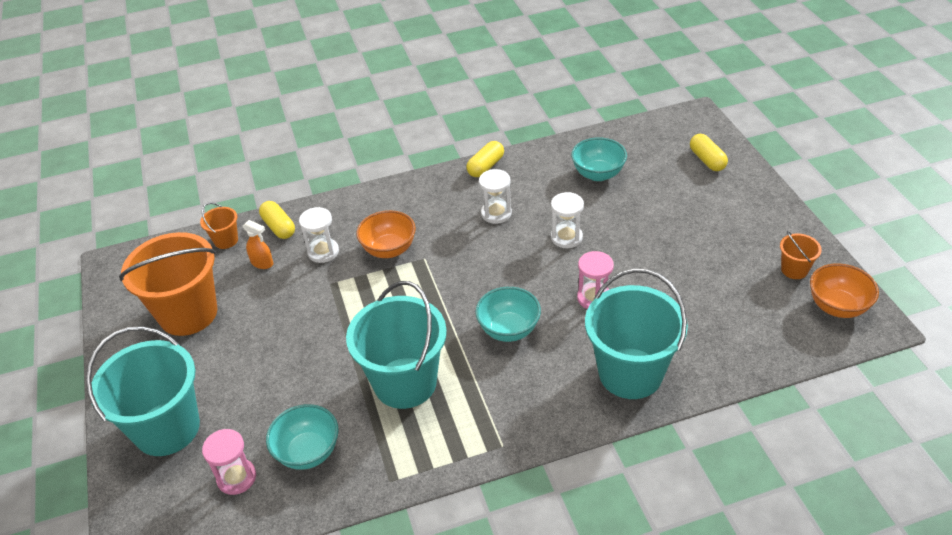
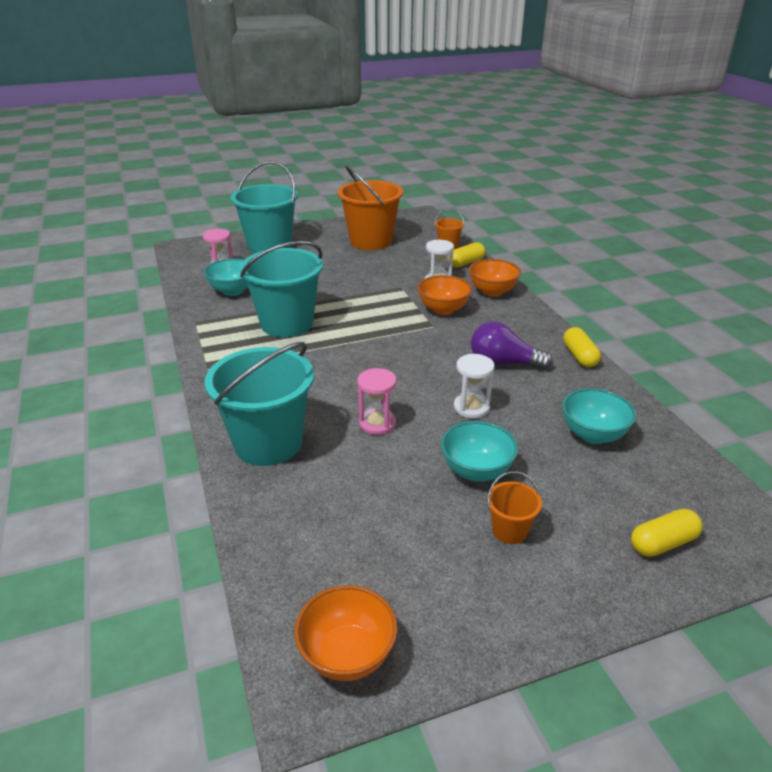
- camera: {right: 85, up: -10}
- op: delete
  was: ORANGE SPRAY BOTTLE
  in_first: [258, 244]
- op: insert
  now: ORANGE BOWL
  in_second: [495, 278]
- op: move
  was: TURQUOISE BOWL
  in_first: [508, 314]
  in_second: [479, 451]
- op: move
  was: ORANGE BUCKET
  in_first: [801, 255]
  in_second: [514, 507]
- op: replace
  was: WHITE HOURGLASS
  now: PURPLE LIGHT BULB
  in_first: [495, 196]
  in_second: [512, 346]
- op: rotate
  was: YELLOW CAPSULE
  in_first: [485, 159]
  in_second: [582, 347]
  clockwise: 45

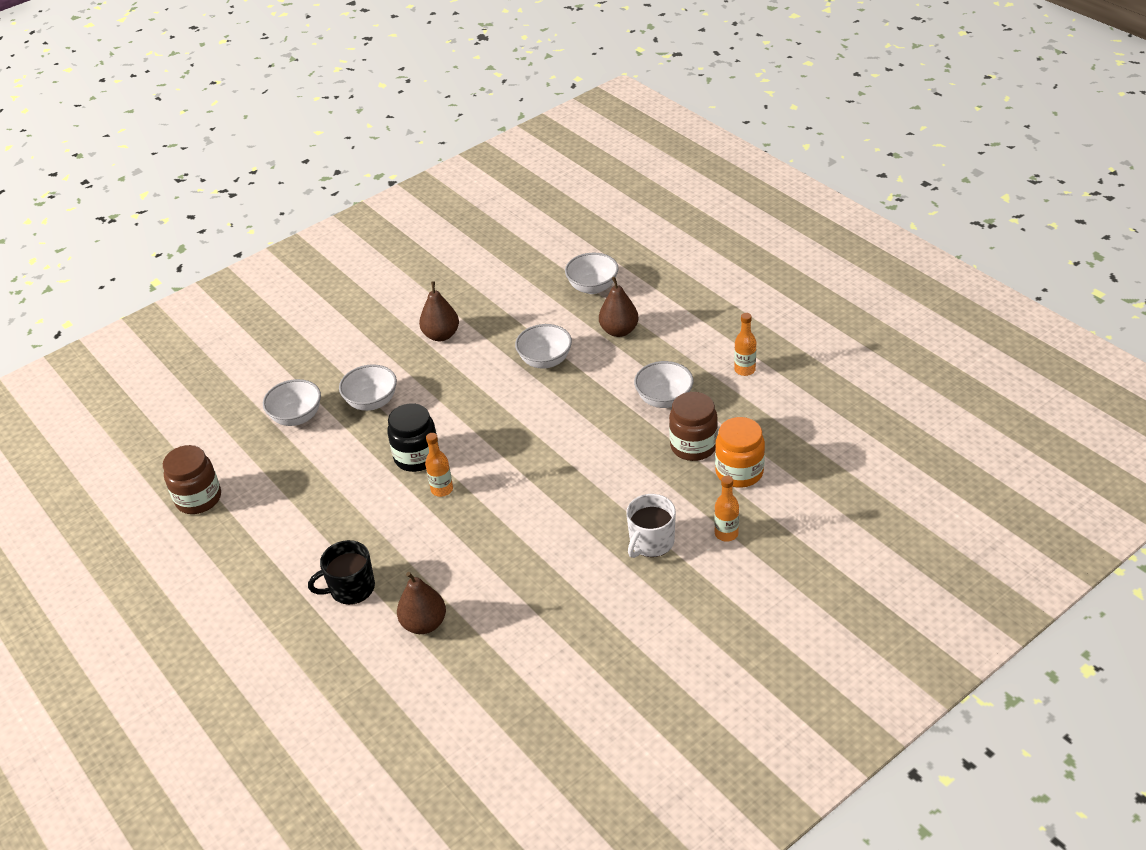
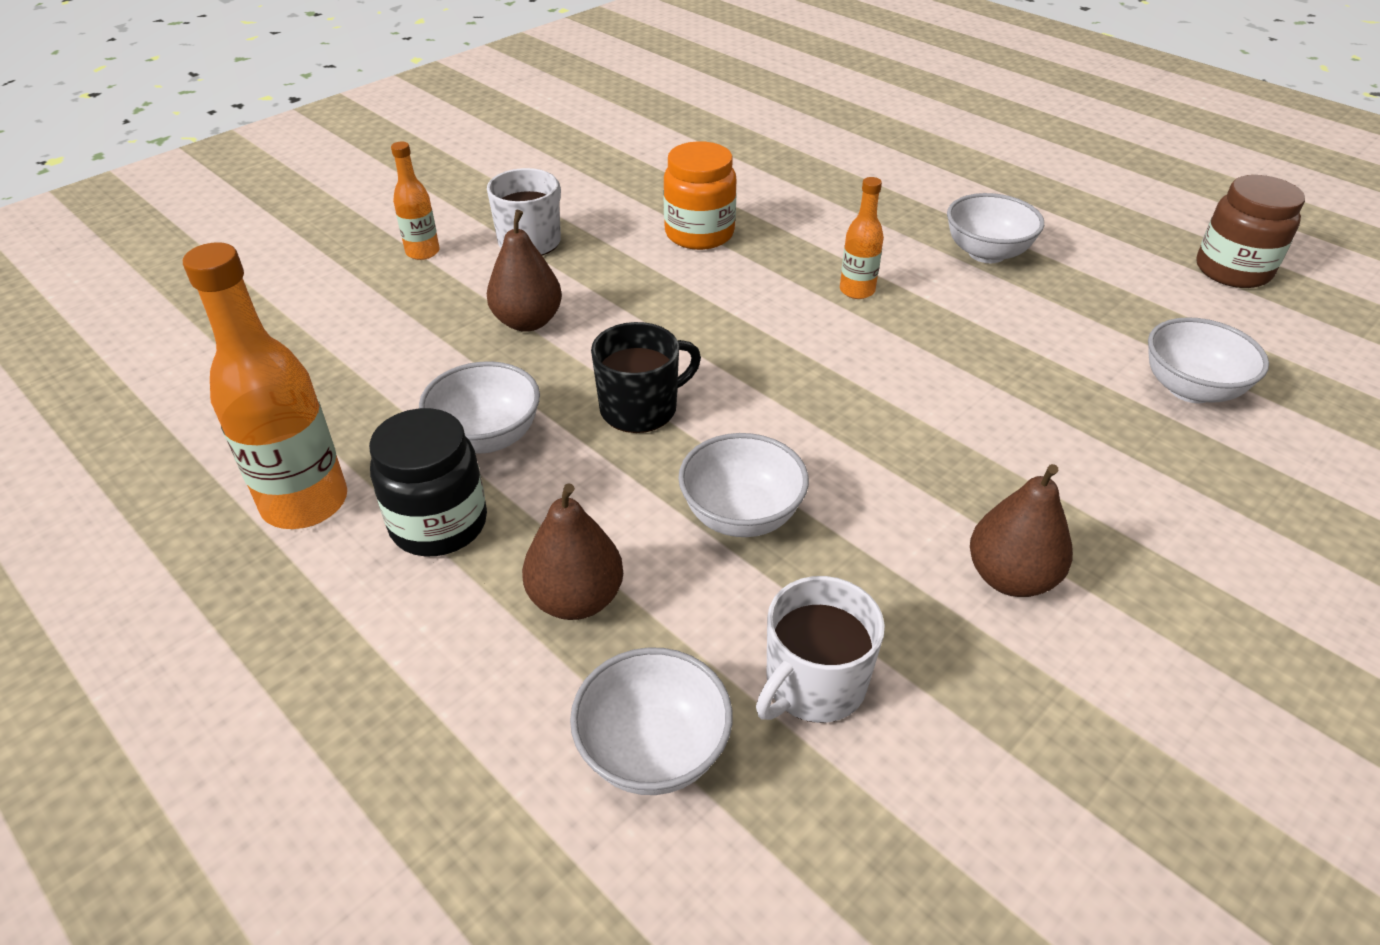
- camera: {right: 170, up: 0}
- op: delete
  was: BROWN JAR
  in_first: [693, 426]
- op: insert
  now: WHITE MUG
  in_second: [820, 649]
- op: move
  was: BLACK MUG
  in_first: [341, 572]
  in_second: [646, 377]
- op: move
  was: WHITE BOWL
  in_first: [368, 387]
  in_second: [995, 228]
- op: move
  was: BLACK JAR
  in_first: [413, 437]
  in_second: [428, 482]
- op: move
  was: BROWN PEAR
  in_first: [421, 603]
  in_second: [524, 271]
- op: move
  was: ORANGE JAR
  in_first: [740, 452]
  in_second: [699, 195]
- op: resize
  was: ORANGE BOTTLE
  in_first: [745, 344]
  in_second: [265, 385]
  ratio: 1.88

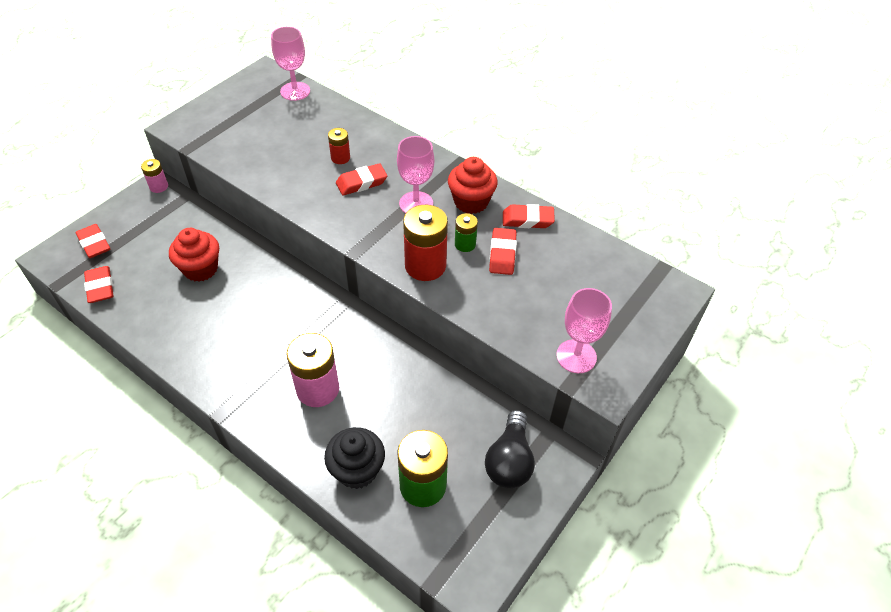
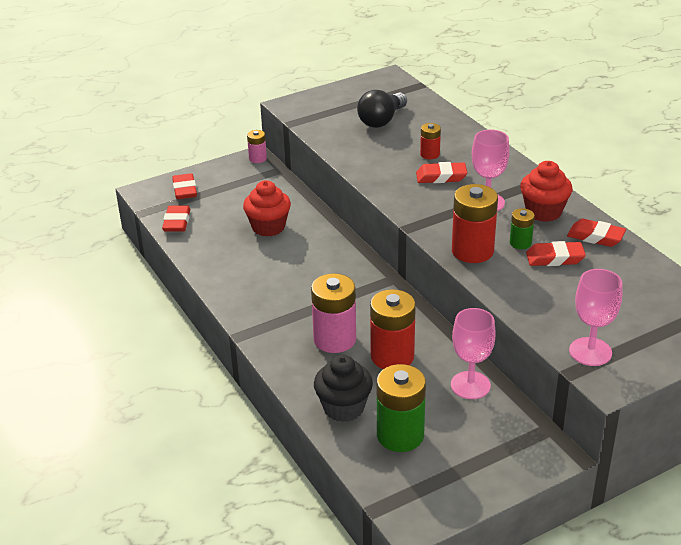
- camera: {right: 25, up: -15}
- op: insert
  now: RED BATTERY
  in_second: [393, 329]
- op: move
  was: PINK GOBLET
  in_first: [290, 63]
  in_second: [473, 353]
- op: move
  was: BLACK LIGHT BULB
  in_first: [510, 449]
  in_second: [382, 109]
- op: rotate
  was: RED ERASER
  in_first: [503, 251]
  in_second: [556, 253]
  clockwise: 60

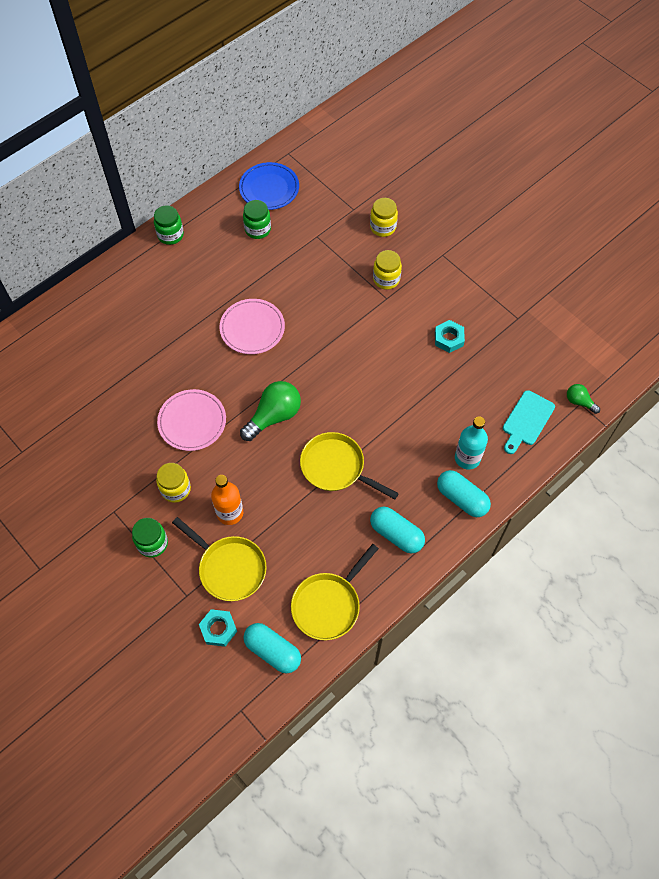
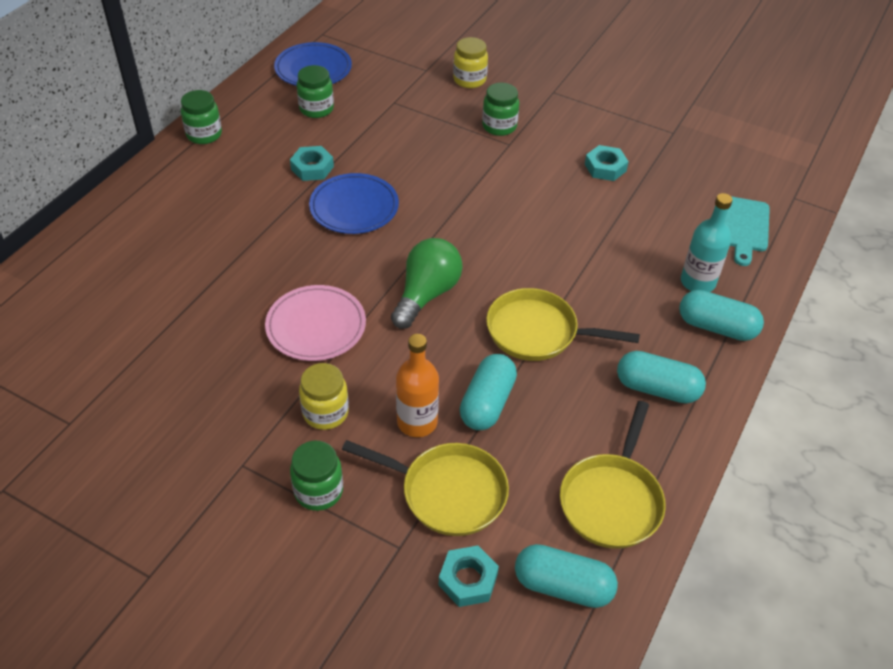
- camera: {right: -20, up: -15}
- op: delete
  was: GREEN LIGHT BULB
  in_first: [583, 399]
- op: insert
  now: TURQUOISE NUT
  in_second: [312, 163]
- op: insert
  now: TURQUOISE CAPSULE
  in_second: [488, 392]
- op: recolor
  was: PINK PLATE
  now: BLUE PLATE
  in_first: [252, 326]
  in_second: [354, 203]
- op: recolor
  was: YELLOW JAR
  now: GREEN JAR
  in_first: [387, 270]
  in_second: [500, 109]

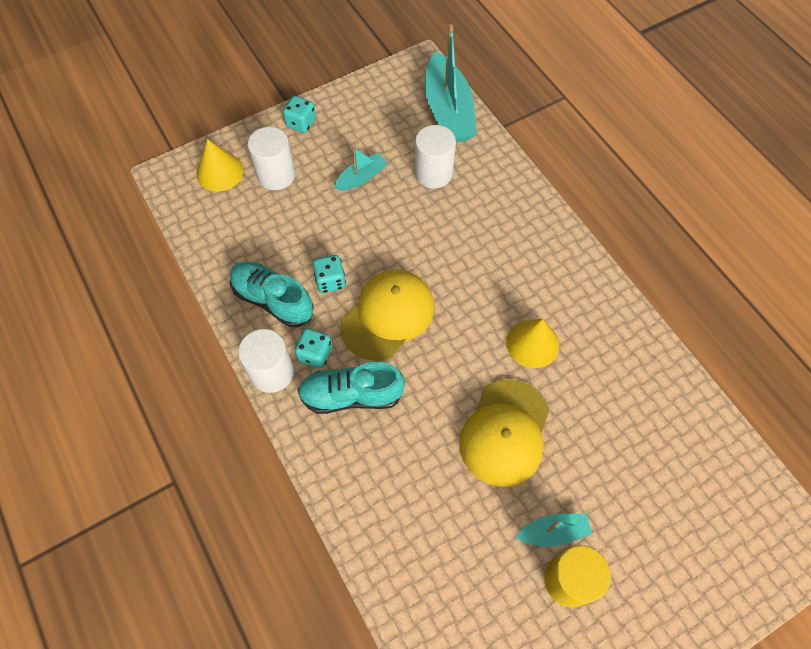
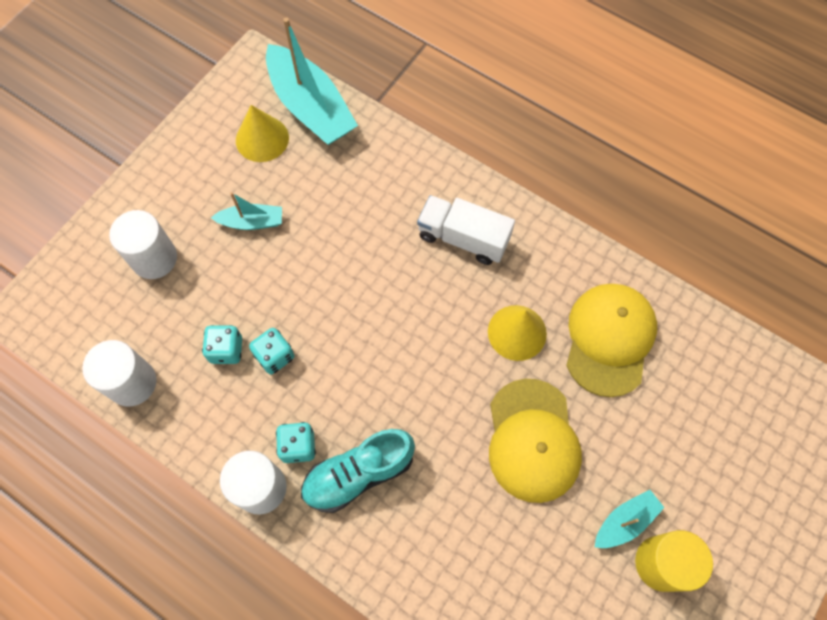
- camera: {right: -25, up: 5}
- op: delete
  was: TURQUOISE SHOE
  in_first: [272, 294]
- op: insert
  now: WHITE TRUCK
  in_second: [466, 230]
- op: move
  was: YELLOW CONE
  in_first: [219, 165]
  in_second: [262, 133]
- op: move
  was: TURQUOISE DICE
  in_first: [299, 114]
  in_second: [222, 344]
- op: move
  was: YELLOW CAP
  in_first: [387, 315]
  in_second: [611, 340]
- op: move
  was: WHITE CYLINDER
  in_first: [435, 156]
  in_second: [119, 373]
- op: rotate
  was: TURQUOISE BOAT
  in_first: [360, 169]
  in_second: [246, 211]
  clockwise: 60

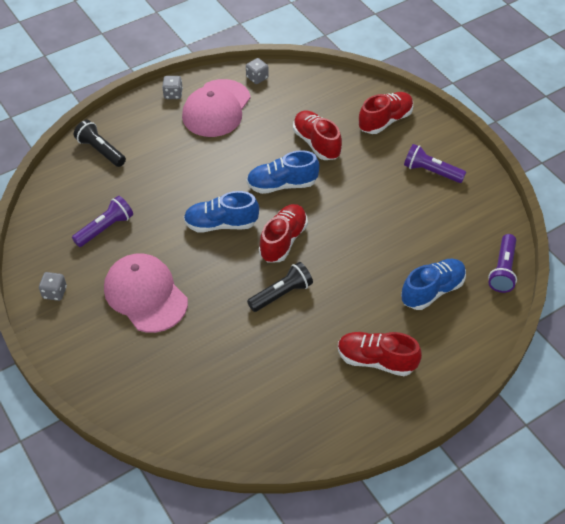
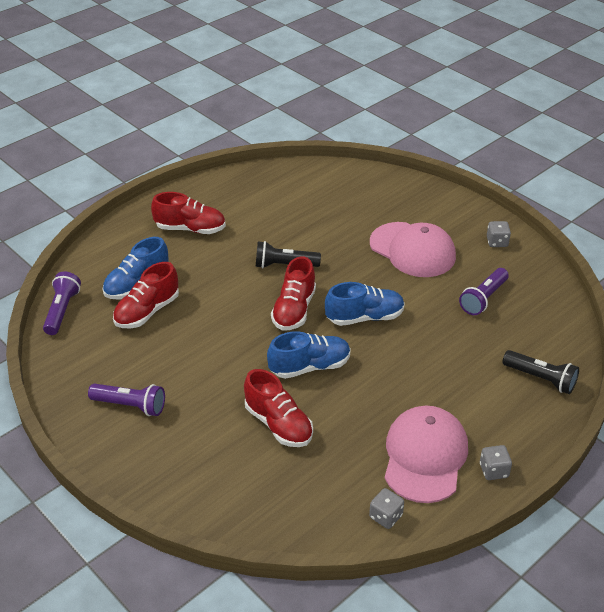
- camera: {right: 170, up: -10}
- op: move
  was: RED SHOE
  in_first: [385, 113]
  in_second: [146, 295]
- op: rotate
  was: BLACK FLASHLIGHT
  in_first: [280, 287]
  in_second: [288, 254]
  clockwise: 45

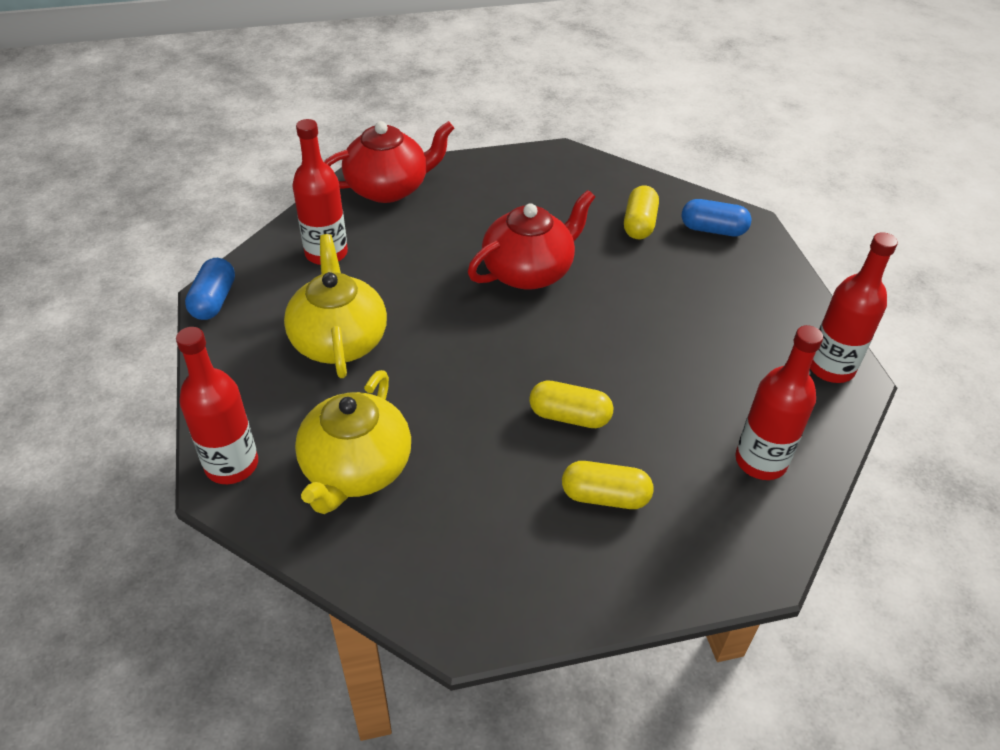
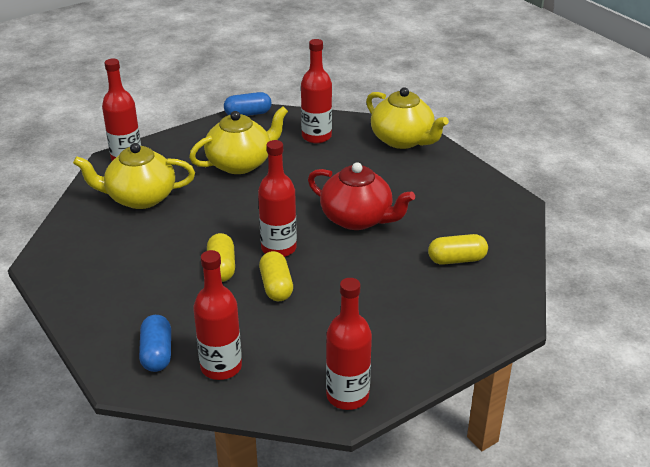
- camera: {right: 70, up: -10}
- op: insert
  now: RED BOTTLE
  in_second: [277, 198]
- op: move
  was: YELLOW CAPSULE
  in_first: [607, 485]
  in_second: [276, 276]
- op: move
  was: BLUE CAPSULE
  in_first: [716, 217]
  in_second: [155, 343]
- op: recolor
  was: RED TEAPOT
  now: YELLOW TEAPOT
  in_first: [389, 162]
  in_second: [407, 118]

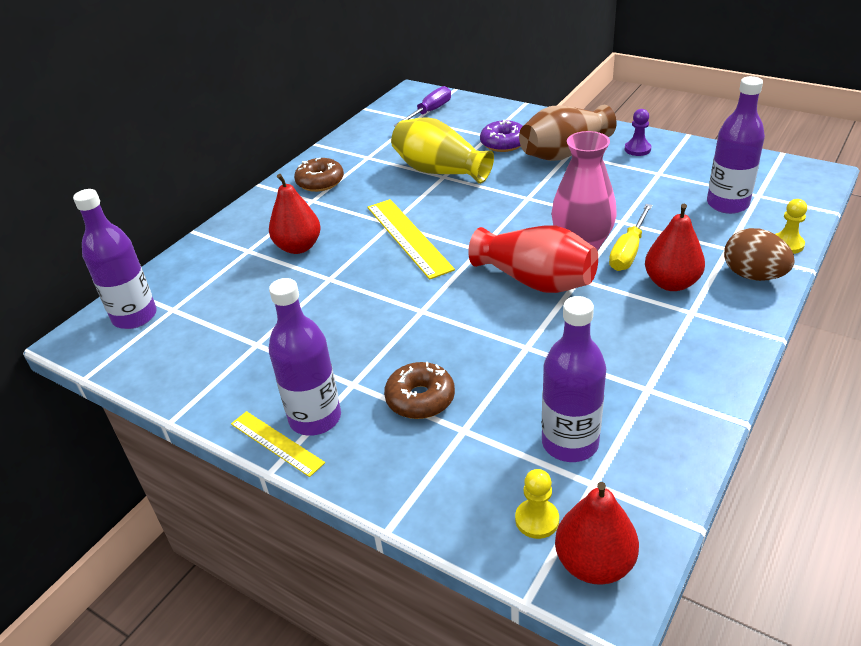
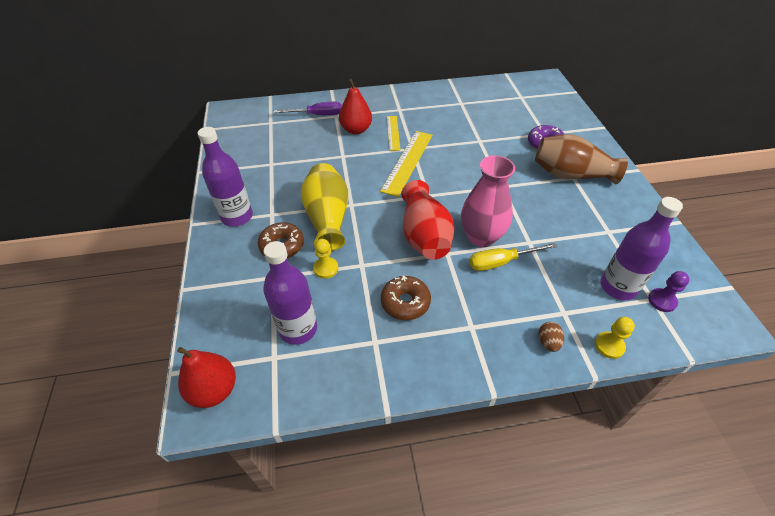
- camera: {right: 45, up: 10}
- op: delete
  was: PURPLE BOTTLE
  in_first: [115, 259]
- op: delete
  was: RED PEAR
  in_first: [675, 247]
- op: move
  was: YELLOW RULER
  in_first: [278, 444]
  in_second: [393, 133]
- op: move
  was: BROWN DONUT
  in_first: [319, 175]
  in_second: [406, 297]
- op: move
  was: YELLOW VASE
  in_first: [442, 150]
  in_second: [324, 207]
- op: move
  was: PURPLE SCREWDRIVER
  in_first: [422, 106]
  in_second: [308, 108]
- op: move
  was: YELLOW PAWN
  in_first: [537, 504]
  in_second: [325, 259]
- op: move
  was: PURPLE PAWN
  in_first: [638, 132]
  in_second: [669, 291]
- op: resize
  was: BROWN EGG
  in_first: [759, 254]
  in_second: [551, 337]
  ratio: 0.55

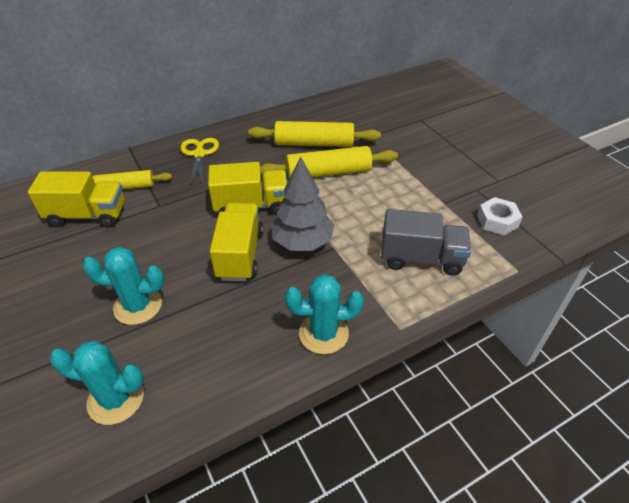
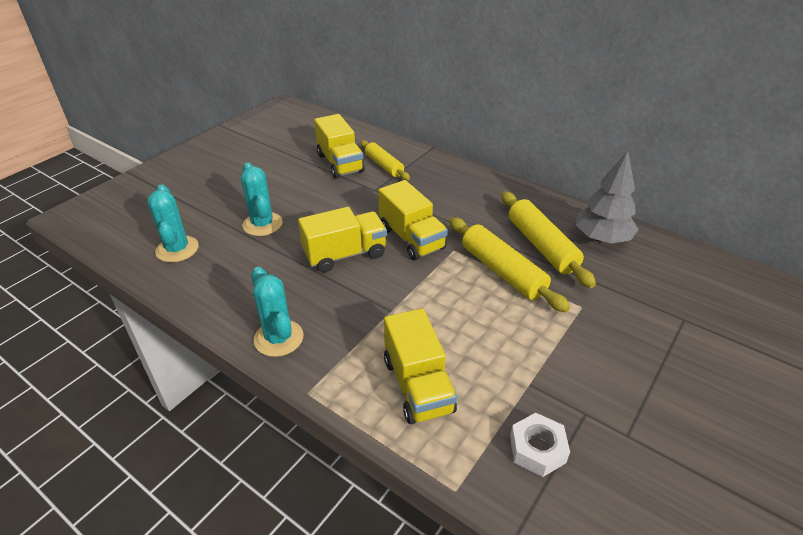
- camera: {right: 65, up: -5}
- op: delete
  was: YELLOW SCISSORS
  in_first: [200, 162]
- op: move
  was: GREY TREE
  in_first: [302, 204]
  in_second: [607, 197]
- op: recolor
  was: GREY TRUCK
  now: YELLOW TRUCK
  in_first: [426, 242]
  in_second: [420, 366]

